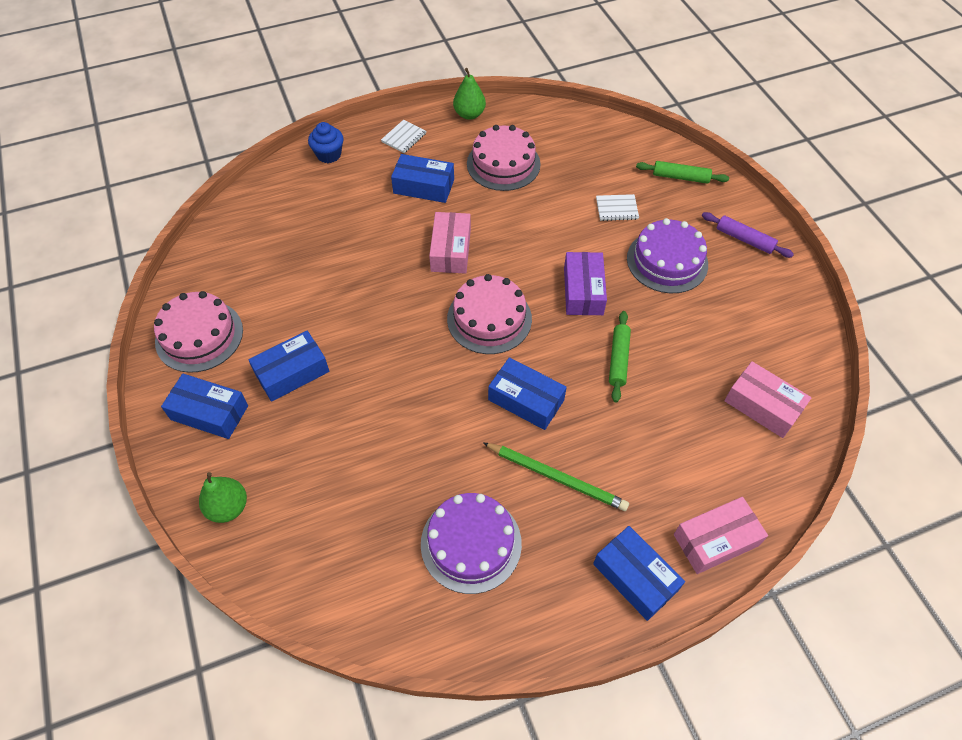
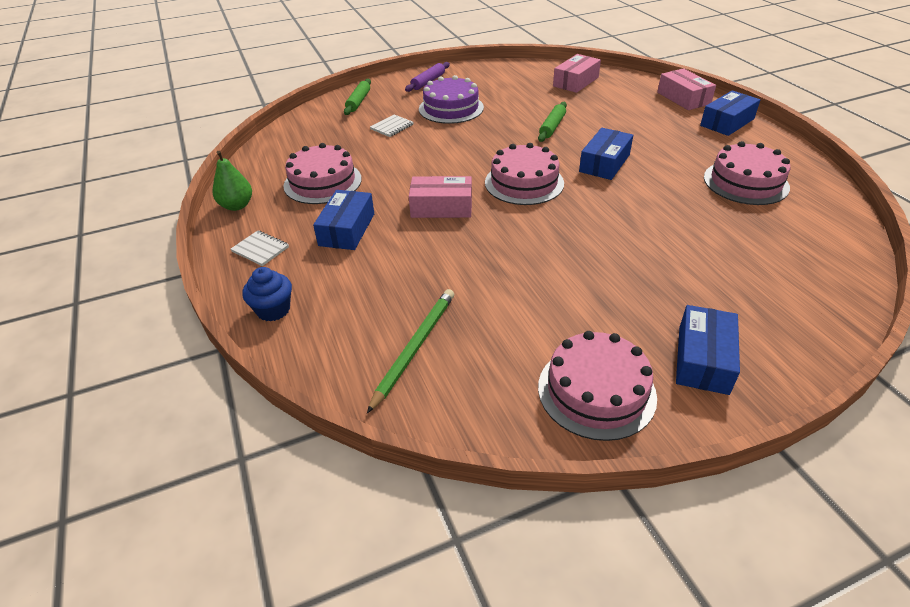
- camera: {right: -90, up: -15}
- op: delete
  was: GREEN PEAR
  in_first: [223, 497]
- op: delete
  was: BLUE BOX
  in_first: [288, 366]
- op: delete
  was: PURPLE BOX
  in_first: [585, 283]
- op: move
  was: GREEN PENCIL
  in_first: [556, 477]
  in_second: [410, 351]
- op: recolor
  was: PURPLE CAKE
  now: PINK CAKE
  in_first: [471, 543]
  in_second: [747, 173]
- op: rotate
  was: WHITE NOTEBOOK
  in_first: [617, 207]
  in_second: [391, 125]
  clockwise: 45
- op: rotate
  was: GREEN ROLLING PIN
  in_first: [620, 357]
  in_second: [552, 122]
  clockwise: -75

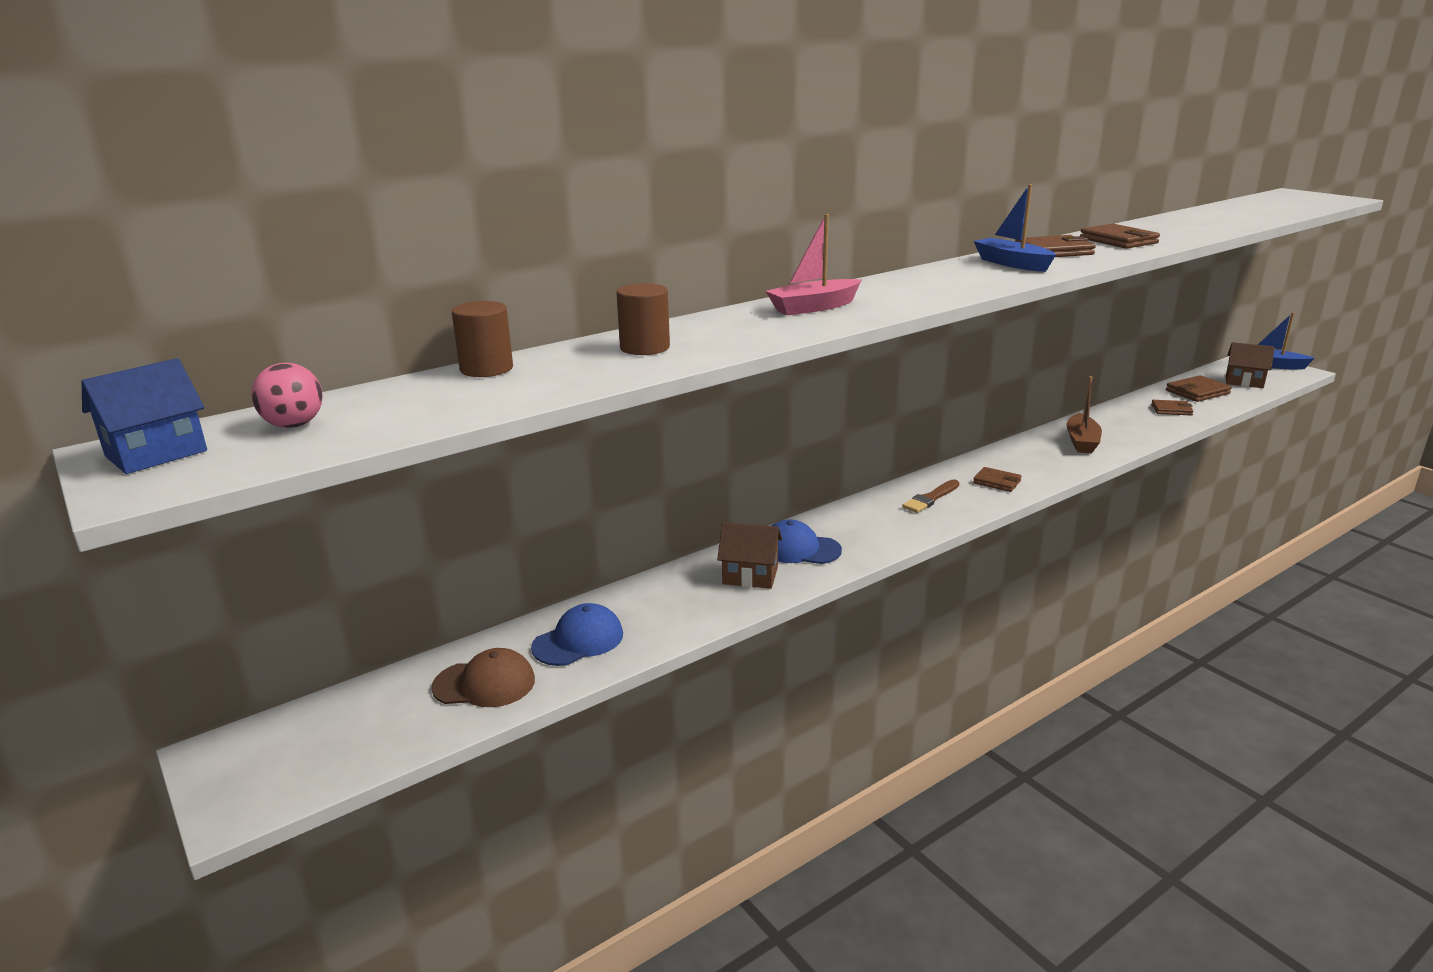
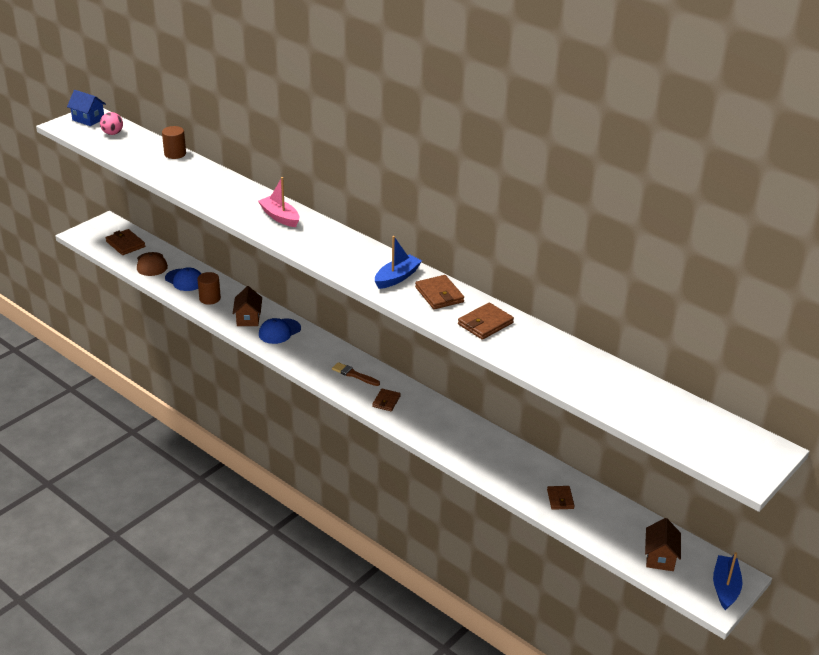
- camera: {right: 75, up: 10}
- op: delete
  was: BROWN BOAT
  in_first: [1084, 414]
- op: move
  was: BROWN CYLINDER
  in_first: [643, 319]
  in_second: [209, 288]
- op: move
  was: BROWN WALLET
  in_first: [1199, 388]
  in_second: [125, 242]
- op: rotate
  was: BLUE CAP
  in_first: [807, 541]
  in_second: [280, 331]
  clockwise: -135

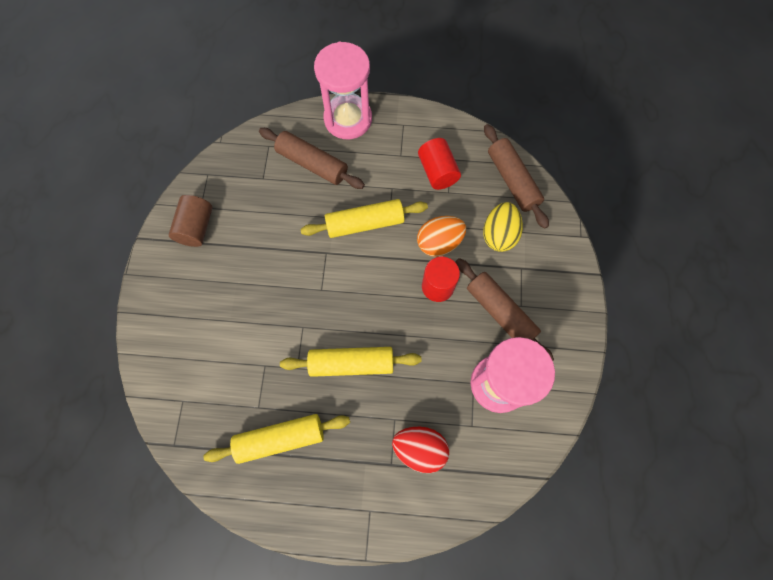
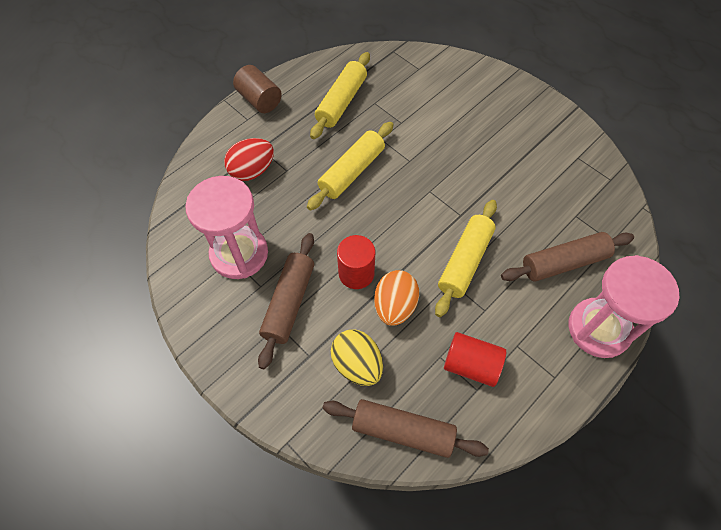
- camera: {right: 130, up: -10}
- op: move
  was: BROWN CYLINDER
  in_first: [190, 221]
  in_second: [257, 89]
- op: rotate
  was: BROWN ROLLING PIN
  in_first: [504, 309]
  in_second: [286, 301]
  clockwise: -75

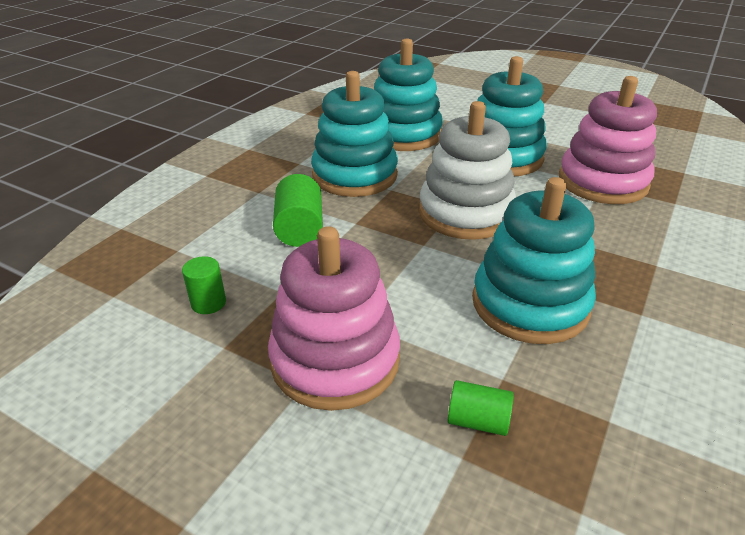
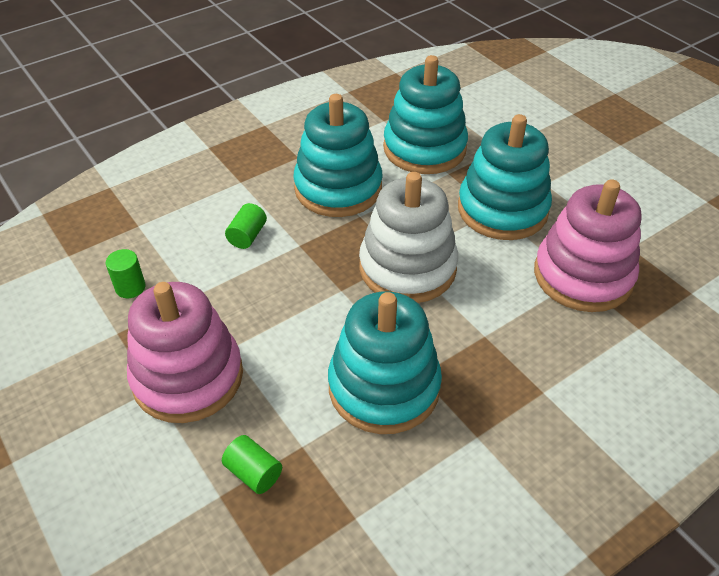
- camera: {right: 25, up: 10}
- op: resize
  was: GREEN CYLINDER
  in_first: [298, 210]
  in_second: [246, 226]
  ratio: 0.63

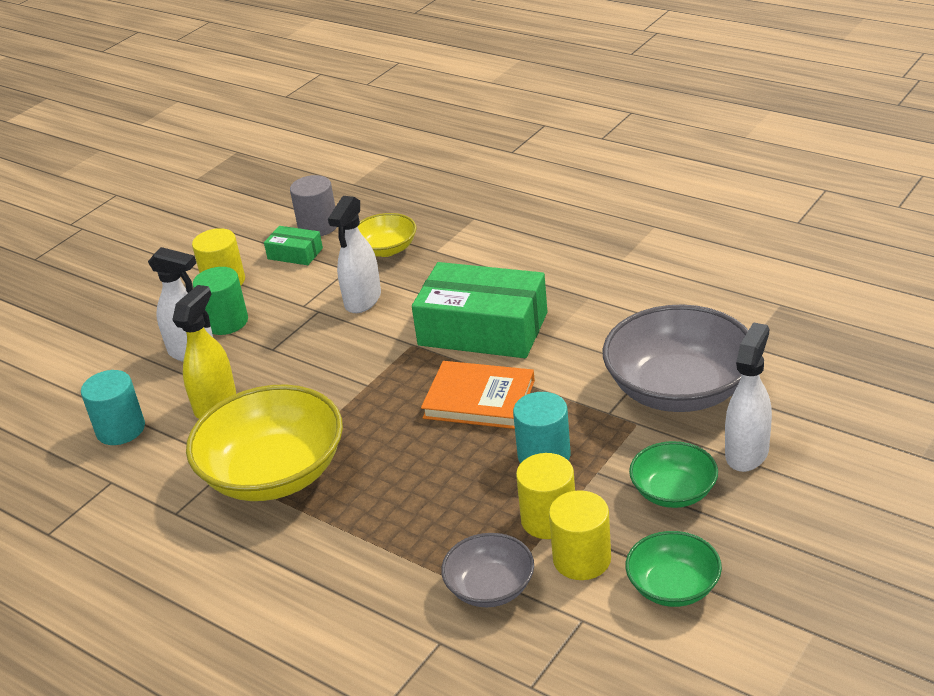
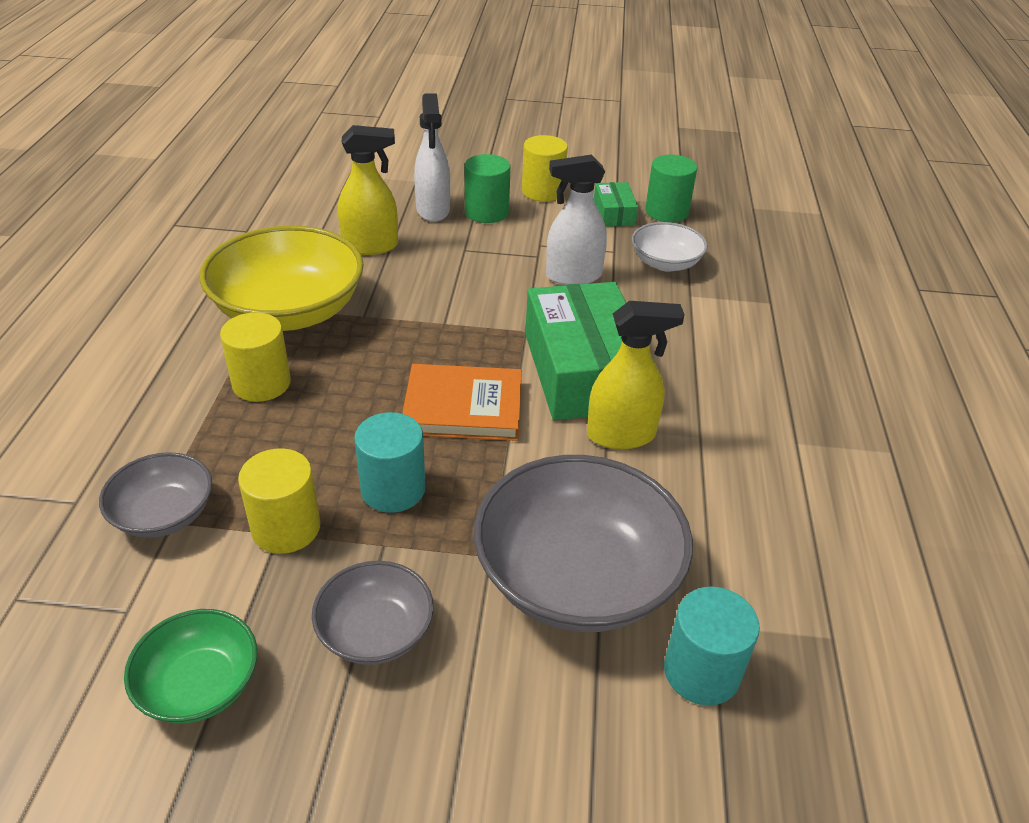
- camera: {right: 55, up: 5}
- op: delete
  was: WHITE SPRAY BOTTLE
  in_first: [748, 397]
- op: insert
  now: YELLOW SPRAY BOTTLE
  in_second: [636, 375]
- op: move
  was: TURQUOISE CYLINDER
  in_first: [113, 407]
  in_second: [712, 646]
- op: move
  was: YELLOW CYLINDER
  in_first: [580, 535]
  in_second: [255, 357]
- op: recolor
  was: GREY CYLINDER
  now: GREEN CYLINDER
  in_first: [313, 205]
  in_second: [671, 189]
- op: recolor
  was: YELLOW BOWL
  now: WHITE BOWL
  in_first: [387, 235]
  in_second: [670, 247]
- op: recolor
  was: GREEN BOWL
  now: GREY BOWL
  in_first: [673, 474]
  in_second: [373, 613]
- op: rotate
  was: ORANGE BOOK
  in_first: [478, 395]
  in_second: [462, 402]
  clockwise: -75

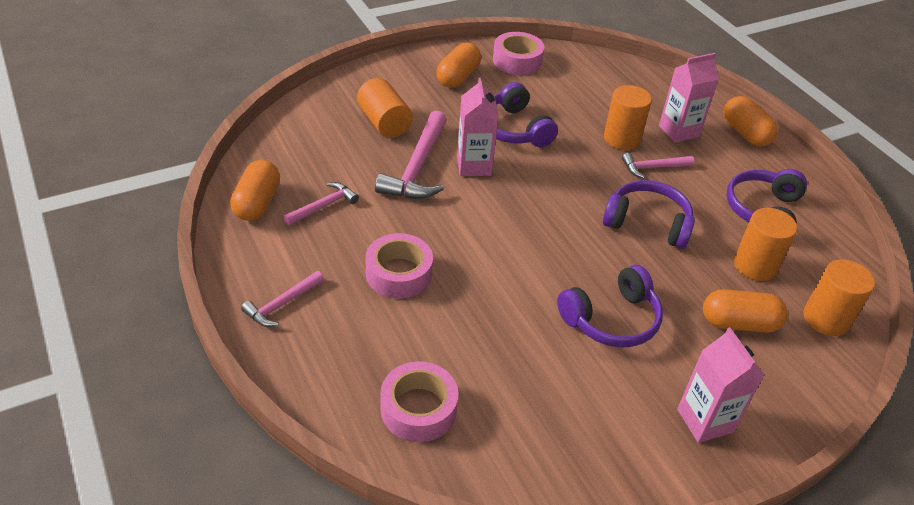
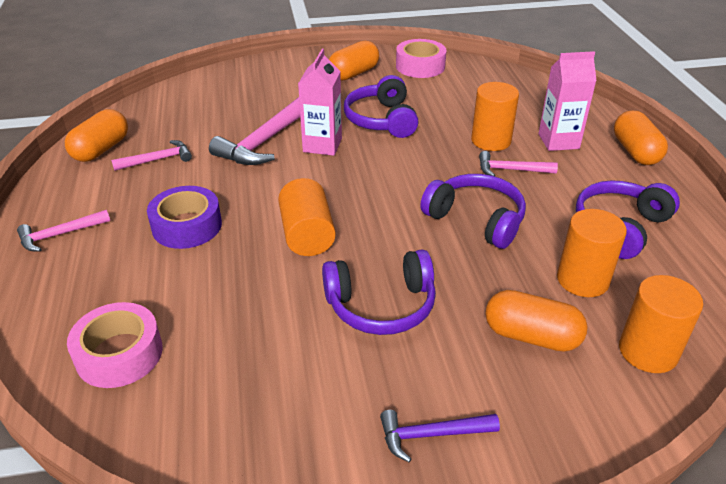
- camera: {right: 20, up: -5}
- op: move
  was: ORANGE CYLINDER
  in_first: [385, 108]
  in_second: [307, 217]
- op: replace
  was: PINK CARTON
  now: PURPLE HAMMER
  in_first: [721, 385]
  in_second: [440, 436]
- op: recolor
  was: PINK TAPE
  now: PURPLE TAPE
  in_first: [399, 266]
  in_second: [184, 217]

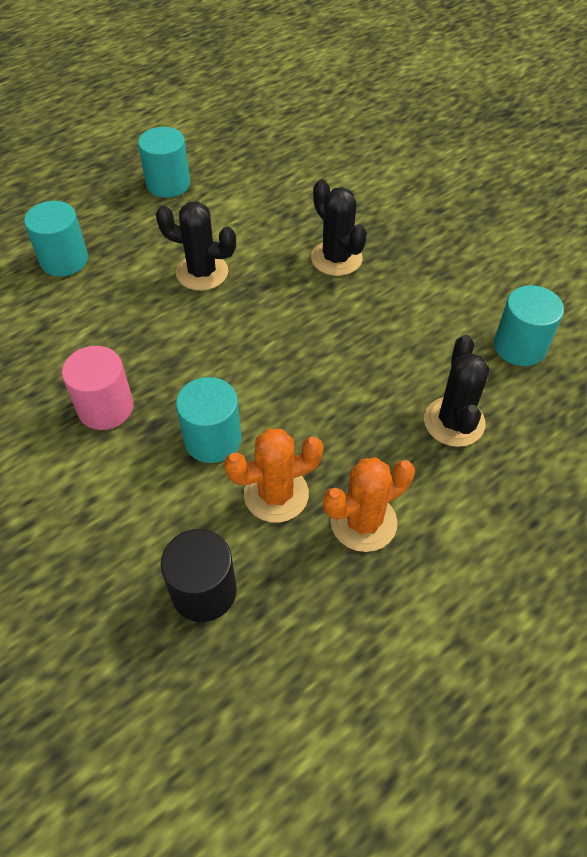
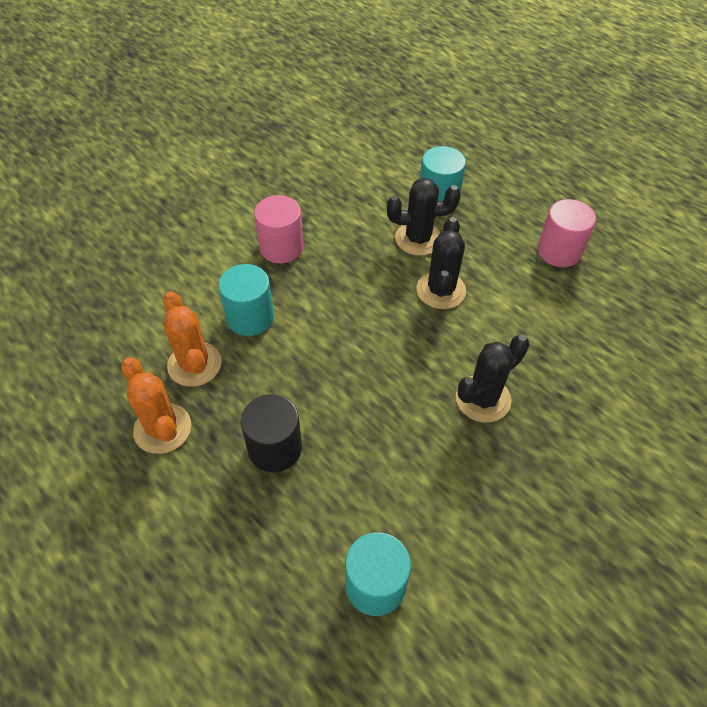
- camera: {right: 85, up: 0}
- op: move
  was: BLACK CYLINDER
  in_first: [199, 575]
  in_second: [271, 433]
- op: move
  was: BLACK CACTUS
  in_first: [457, 391]
  in_second: [424, 217]
- op: recolor
  was: TURQUOISE CYLINDER
  now: PINK CYLINDER
  in_first: [164, 162]
  in_second: [567, 233]

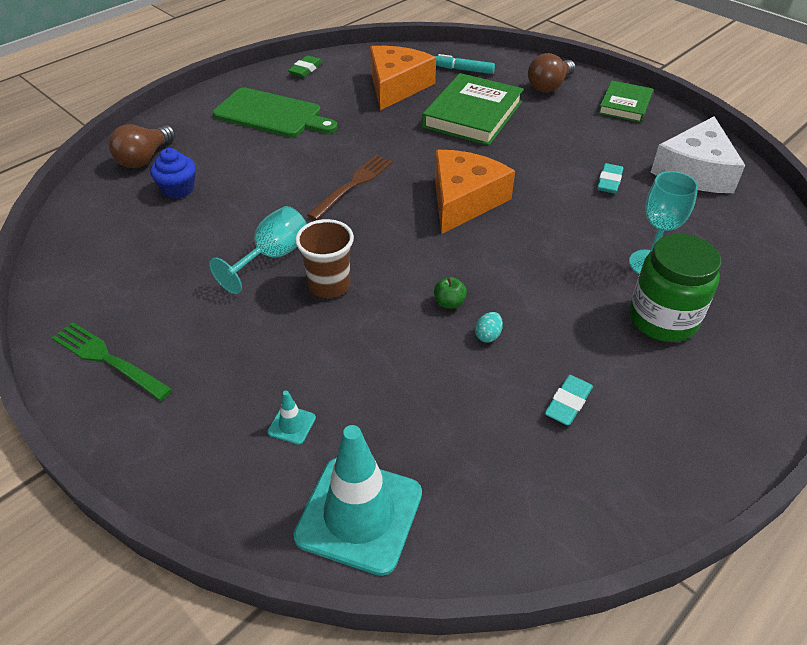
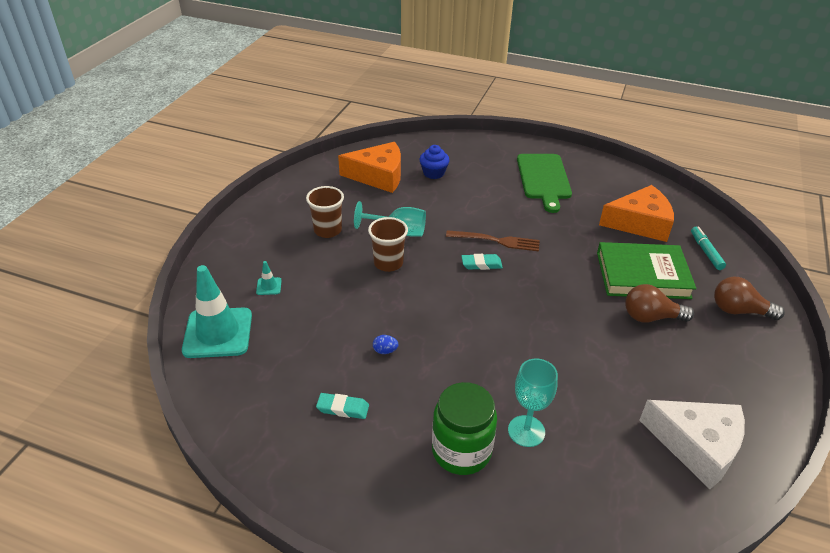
- camera: {right: 65, up: -5}
- op: delete
  was: GREEN FORK
  in_first: [112, 361]
- op: delete
  was: GREEN ERASER
  in_first: [305, 66]
- op: delete
  was: GREEN APPLE
  in_first: [450, 293]
- op: delete
  was: GREEN BOOK
  in_first: [625, 102]
- op: insert
  now: BROWN CUP
  in_second: [325, 212]
- op: move
  was: BROWN LIGHT BULB
  in_first: [142, 146]
  in_second: [659, 303]
- op: move
  was: ORANGE CHEESE
  in_first: [475, 192]
  in_second: [369, 167]
- op: move
  was: TURQUOISE ERASER
  in_first: [610, 178]
  in_second: [482, 262]
- op: recolor
  was: TURQUOISE EGG
  now: BLUE EGG
  in_first: [489, 327]
  in_second: [386, 344]
- op: rotate
  was: WHITE CHEESE
  in_first: [698, 154]
  in_second: [692, 444]
  clockwise: -150

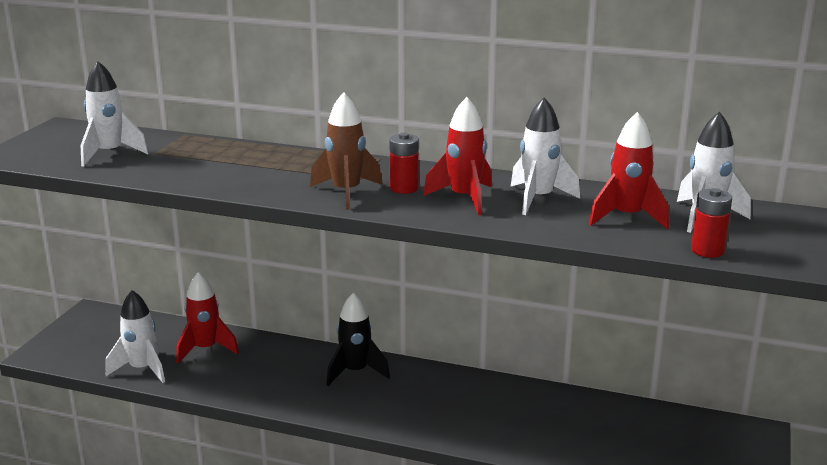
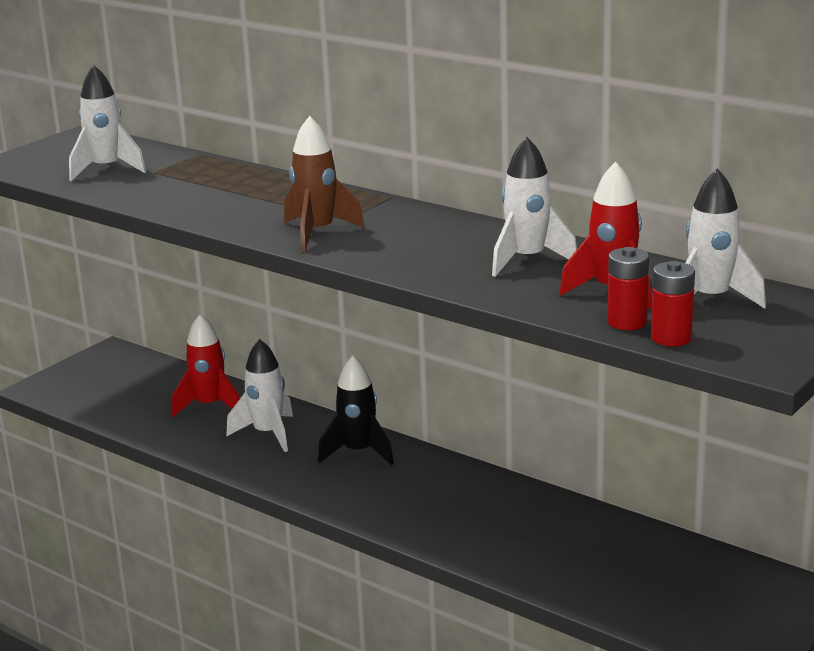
- camera: {right: 20, up: 0}
- op: delete
  was: RED ROCKET
  in_first: [457, 156]
- op: move
  was: WHITE ROCKET
  in_first: [135, 336]
  in_second: [259, 395]
- op: move
  was: RED BATTERY
  in_first: [404, 163]
  in_second: [628, 288]

